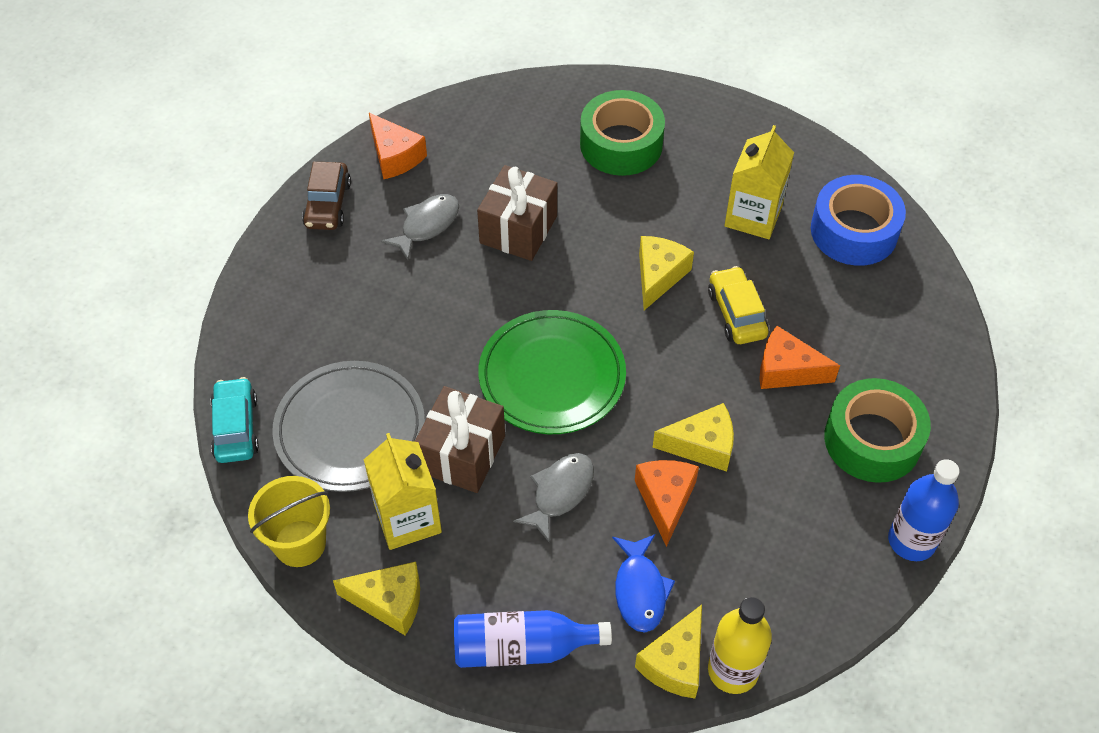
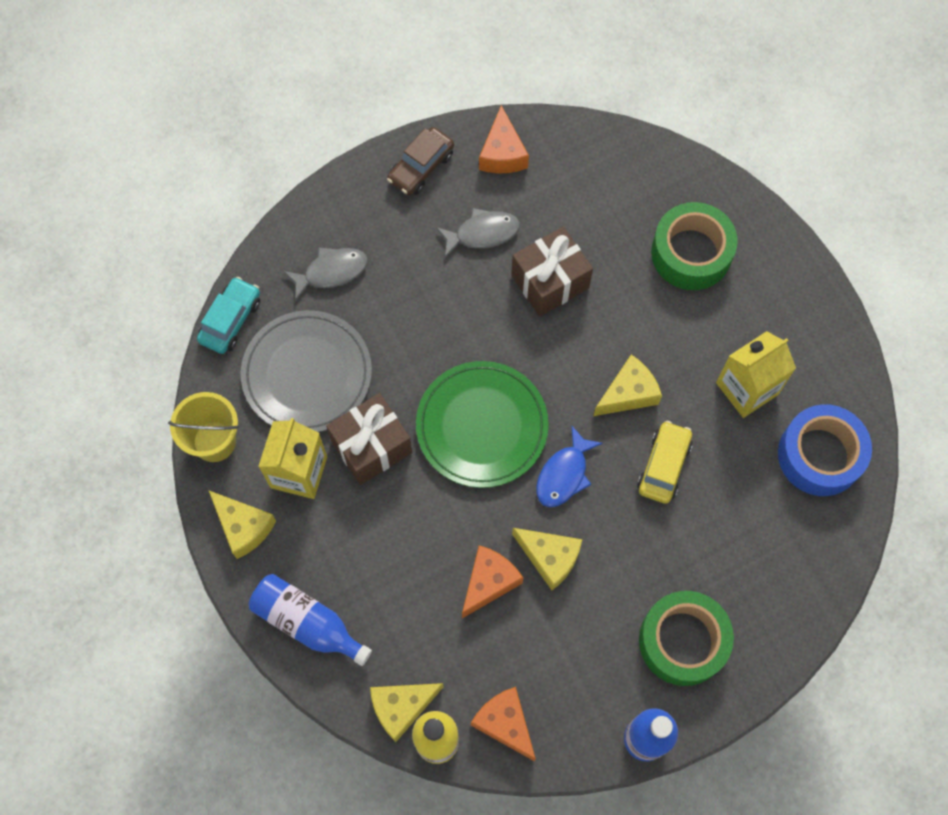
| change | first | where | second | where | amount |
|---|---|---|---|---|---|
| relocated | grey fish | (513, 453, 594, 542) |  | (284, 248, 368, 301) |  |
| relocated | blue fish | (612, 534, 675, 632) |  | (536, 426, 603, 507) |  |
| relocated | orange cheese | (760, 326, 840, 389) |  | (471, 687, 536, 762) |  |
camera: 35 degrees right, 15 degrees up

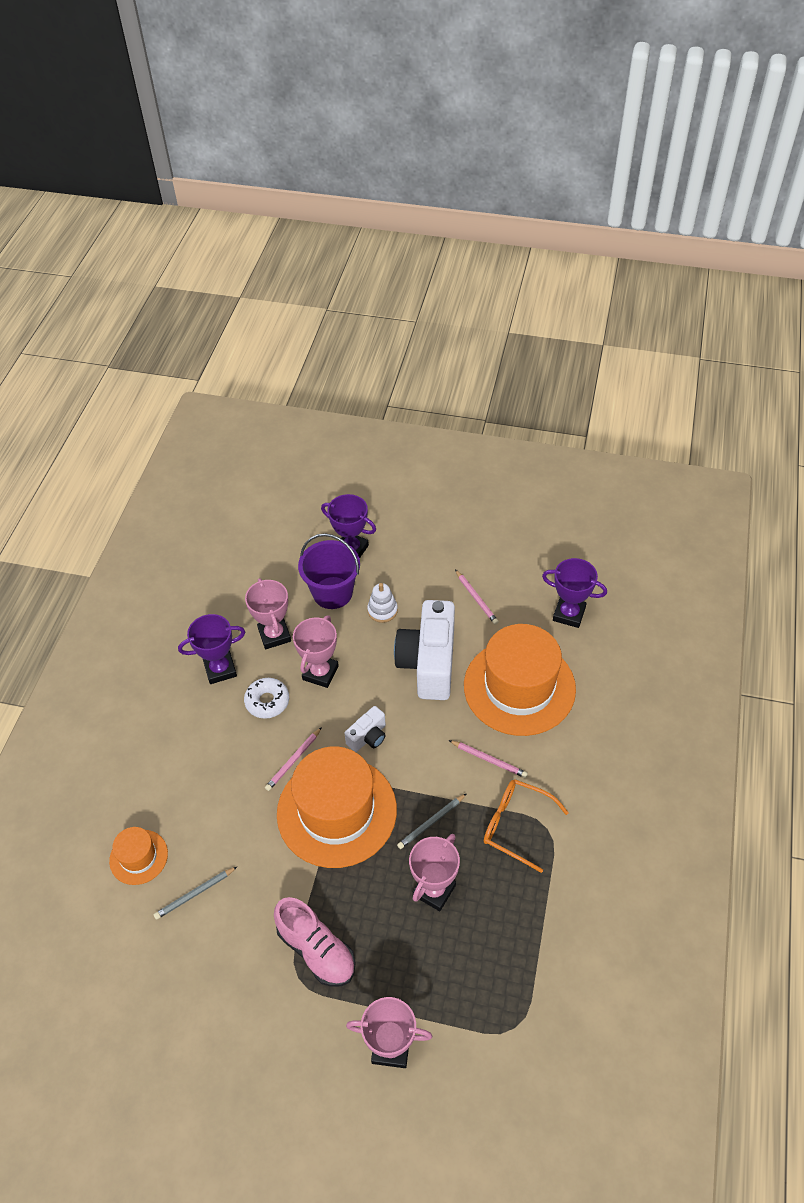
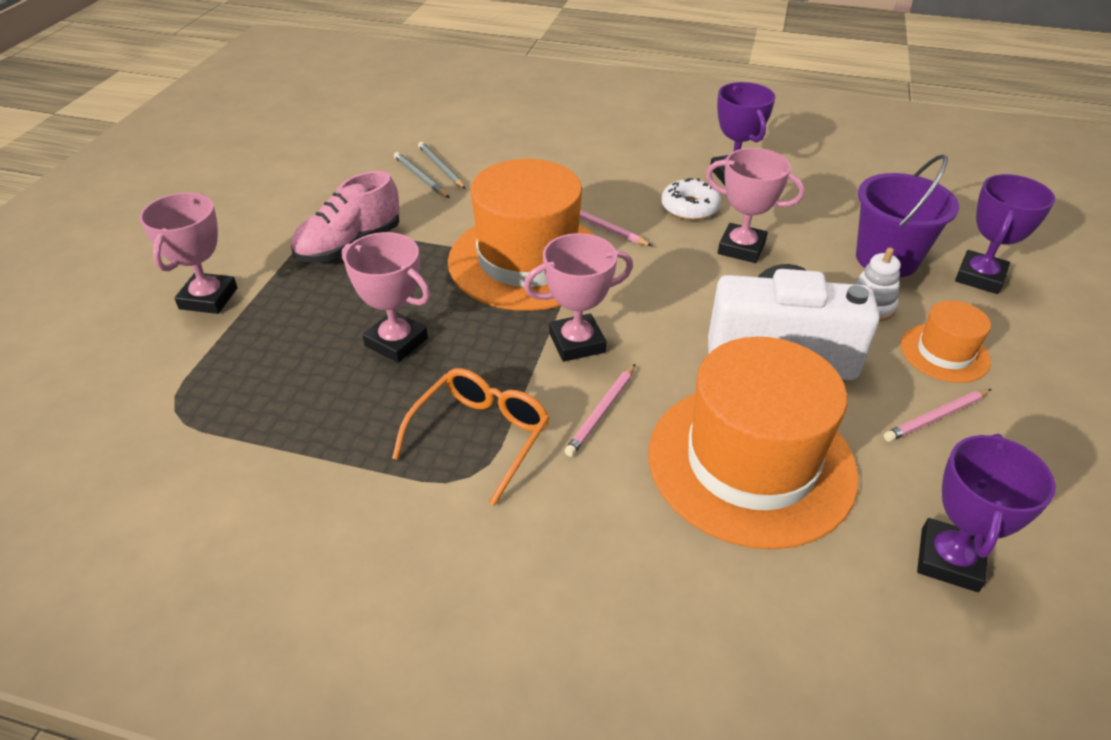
| change | first | where | second | where | amount |
|---|---|---|---|---|---|
| missing | white camera | (344, 706, 386, 752) |  |  |  |
| relocated | orange hat | (109, 827, 168, 885) |  | (901, 301, 991, 383) |  |
| relocated | pink trophy | (245, 578, 291, 649) |  | (524, 233, 633, 362) |  |
| relocated | grey pencil | (397, 793, 467, 849) |  | (394, 152, 450, 198) |  |
camera: 90 degrees right, 10 degrees down

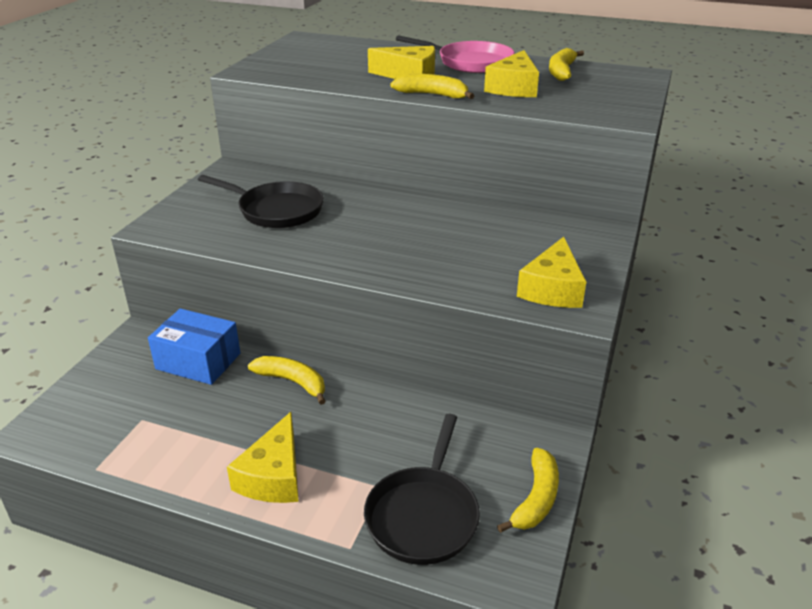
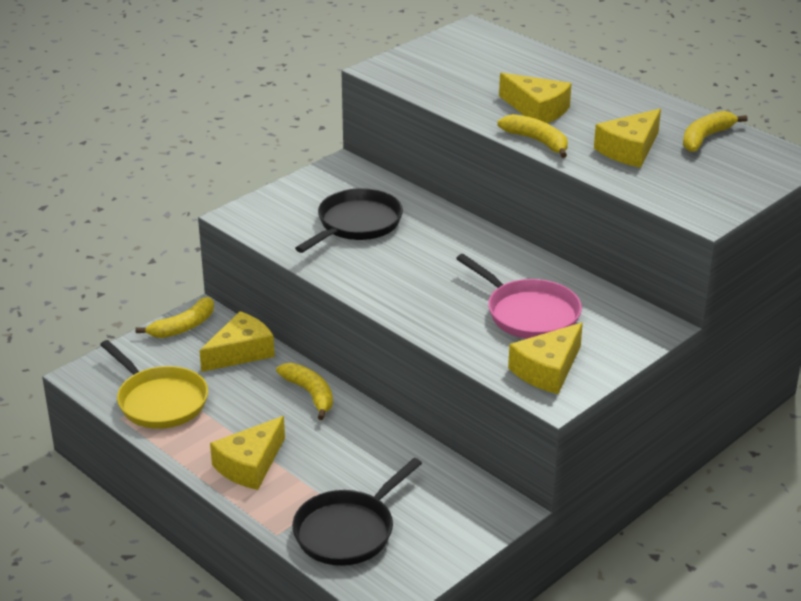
| change | first | where | second | where | amount |
|---|---|---|---|---|---|
| appeared |  |  | yellow pan | (100, 340, 208, 429) |  |
| relocated | pink pan | (396, 35, 515, 73) |  | (456, 254, 582, 339) |  |
| relocated | yellow banana | (497, 448, 559, 533) |  | (135, 297, 214, 338) |  |
| exchanged | blue box | (148, 308, 240, 385) | yellow cheese | (199, 311, 275, 372) |  |
| spun | black pan | (198, 175, 324, 228) |  | (295, 188, 403, 253) | 105 degrees counterclockwise |
camera: 25 degrees right, 0 degrees up

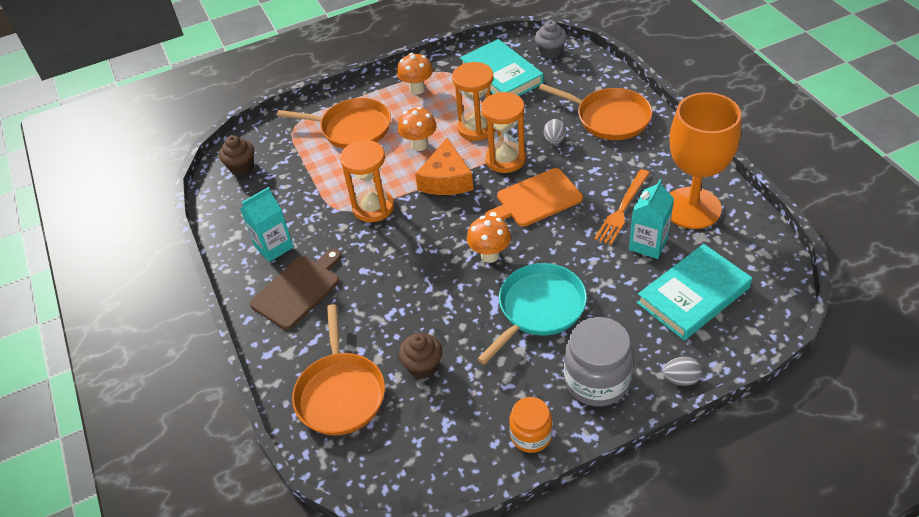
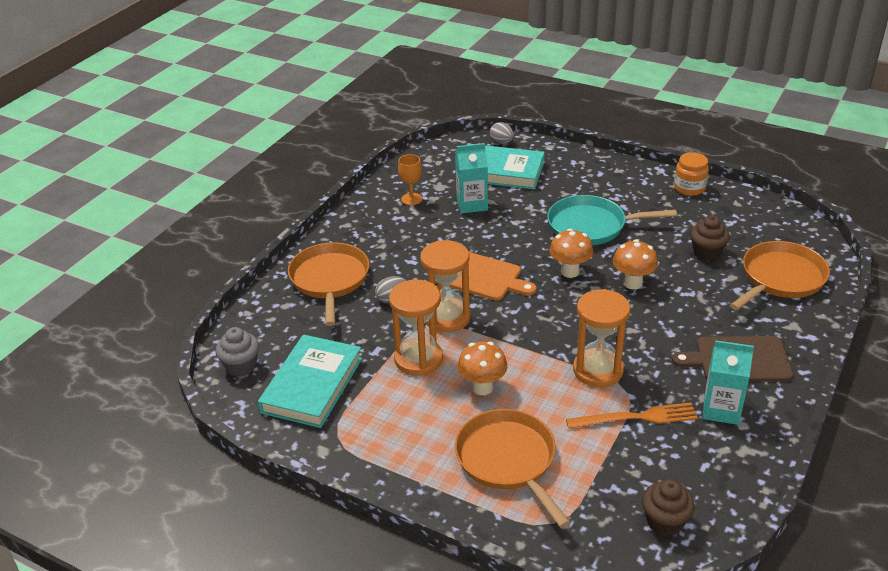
| change | first | where | second | where | amount |
|---|---|---|---|---|---|
| missing | orange cheese | (415, 138, 474, 195) |  |  |  |
| missing | grey jar | (564, 317, 633, 406) |  |  |  |
| relocated | orange mushroom | (397, 53, 433, 95) |  | (613, 239, 658, 289) |  |
| relocated | orange fork | (594, 169, 650, 245) |  | (566, 403, 698, 429) |  |
| relocated | grey egg | (663, 357, 702, 386) |  | (490, 122, 514, 144) |  |
| size | orange goblet | (670, 92, 741, 229) |  | (398, 154, 422, 205) | x0.41 |
camera: 130 degrees left, 10 degrees down

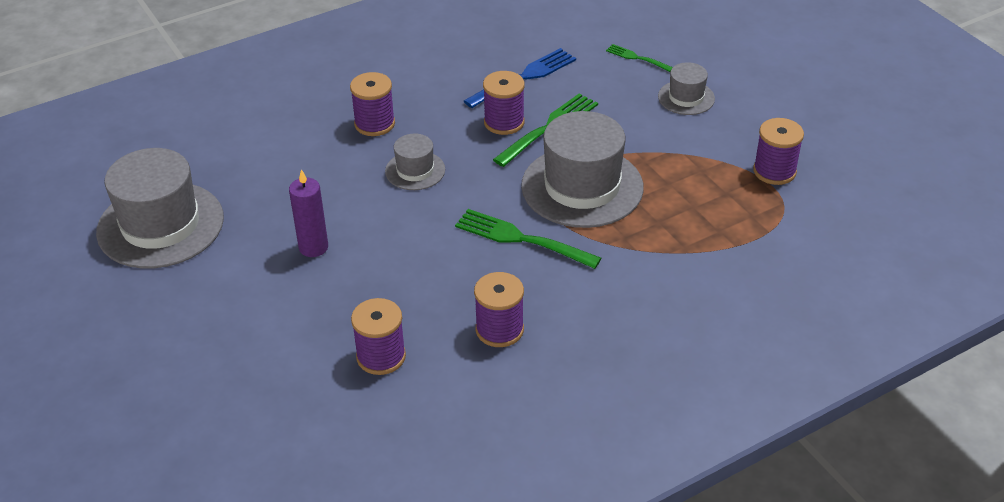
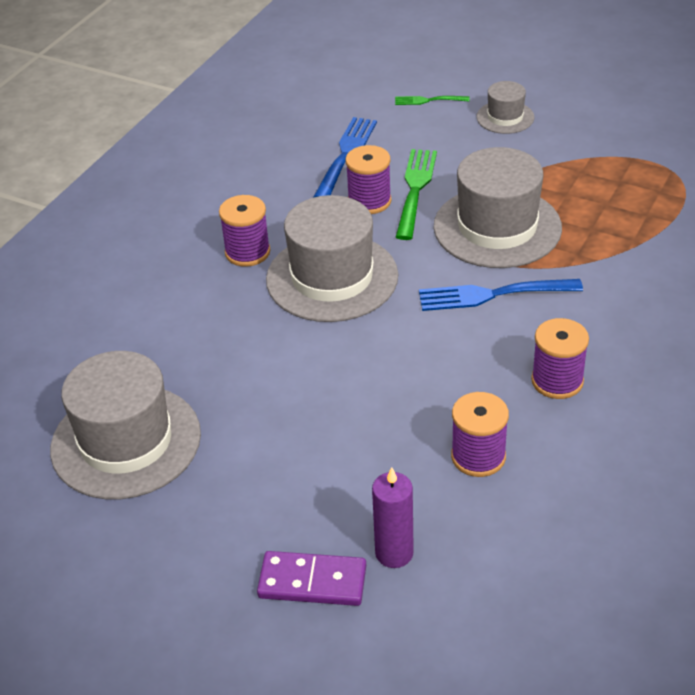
| change | first | where | second | where | amount |
|---|---|---|---|---|---|
| missing | purple spool | (753, 118, 804, 185) |  |  |  |
| appeared |  |  | purple domino | (257, 551, 366, 606) |  |
| relocated | purple candle | (289, 169, 328, 257) |  | (372, 467, 414, 568) |  |
| colour | green fork | (455, 209, 601, 269) | blue fork | (419, 279, 583, 311) |  |
| size | grey hat | (385, 134, 445, 190) |  | (266, 195, 398, 322) | x1.99 |
camera: 30 degrees left, 0 degrees up

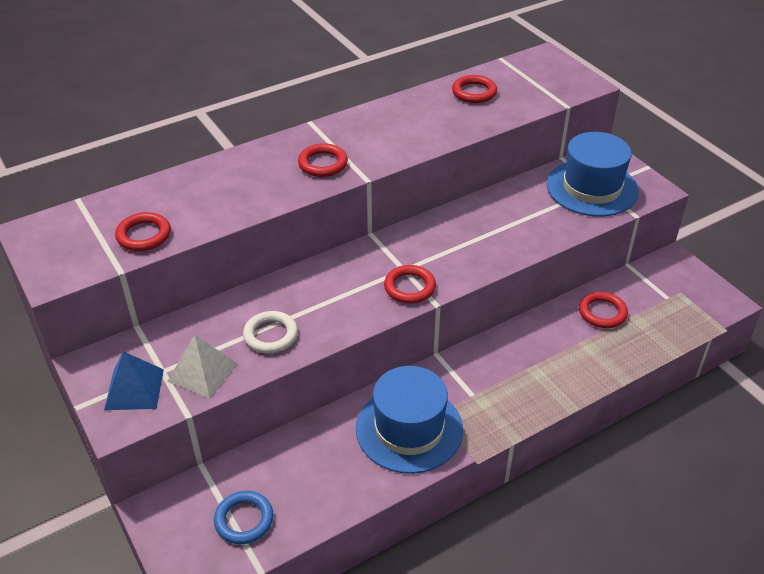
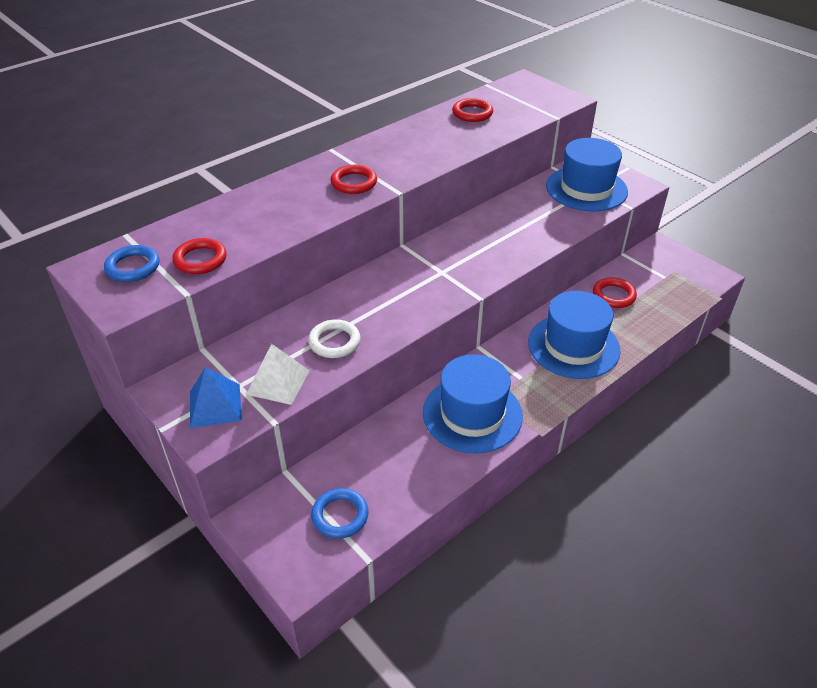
| change | first | where | second | where | amount |
|---|---|---|---|---|---|
| missing | red ring | (384, 265, 436, 304) |  |  |  |
| appeared |  |  | blue ring | (104, 245, 159, 282) |  |
| appeared |  |  | blue hat | (528, 291, 621, 379) |  |
camera: 10 degrees left, 0 degrees up

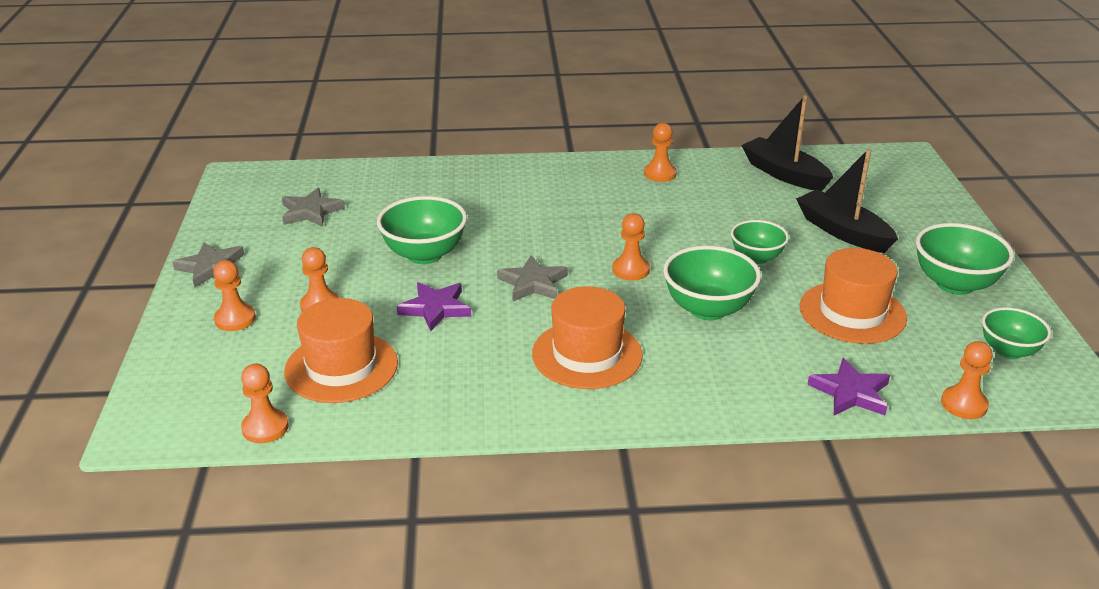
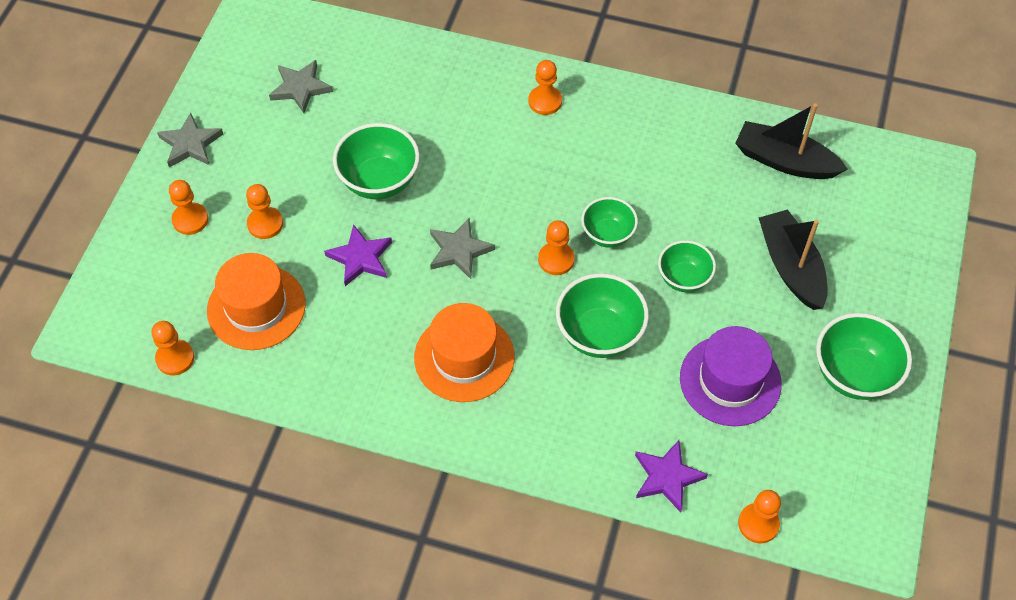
| change | first | where | second | where | amount |
|---|---|---|---|---|---|
| relocated | orange pawn | (644, 123, 677, 182) |  | (529, 60, 562, 115) |  |
| relocated | green bowl | (982, 307, 1051, 359) |  | (581, 197, 638, 248) |  |
| colour | orange hat | (800, 248, 907, 344) | purple hat | (680, 326, 782, 426) |  |
| spun | black boat | (742, 95, 833, 191) |  | (735, 103, 847, 179) | 45 degrees counterclockwise |
camera: 20 degrees right, 25 degrees up

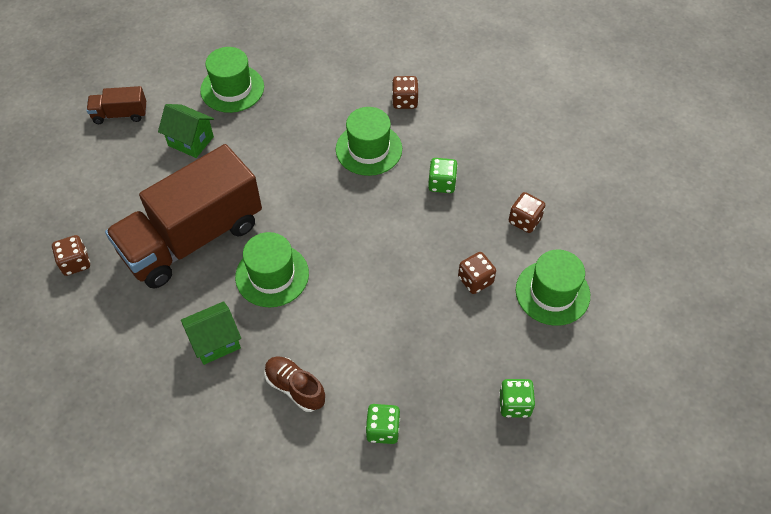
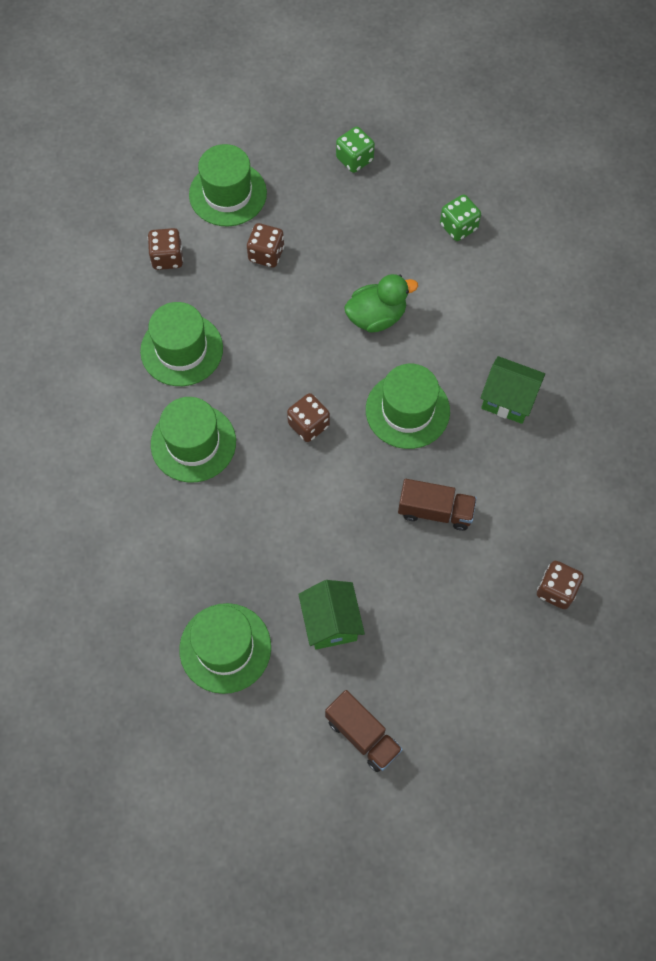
| change | first | where | second | where | amount |
|---|---|---|---|---|---|
| missing | brown shoe | (264, 356, 325, 412) |  |  |  |
| appeared |  |  | green duck | (344, 274, 418, 333) |  |
| relocated | brown dice | (392, 76, 418, 109) |  | (287, 393, 330, 442) |  |
| exchanged | green dice | (428, 158, 458, 193) | green hat | (140, 302, 223, 386) |  |
| size | brown truck | (105, 144, 262, 289) |  | (398, 479, 477, 531) | x0.43 |
camera: 130 degrees left, 10 degrees up

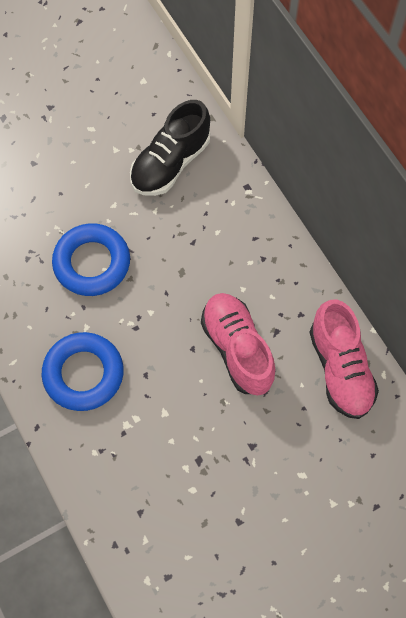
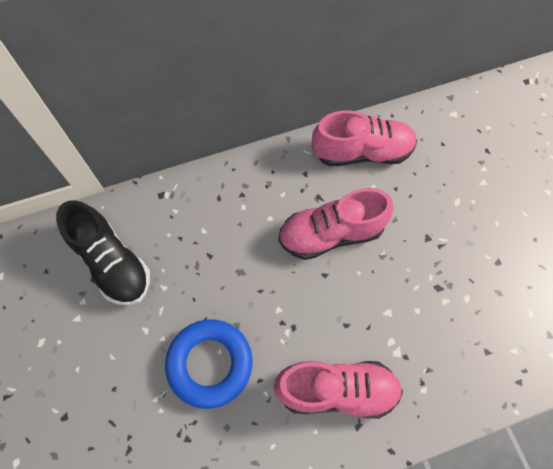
| change | first | where | second | where | amount |
|---|---|---|---|---|---|
| exchanged | blue ring | (42, 332, 124, 411) | pink shoe | (274, 361, 403, 419) |  |
camera: 80 degrees left, 0 degrees up

